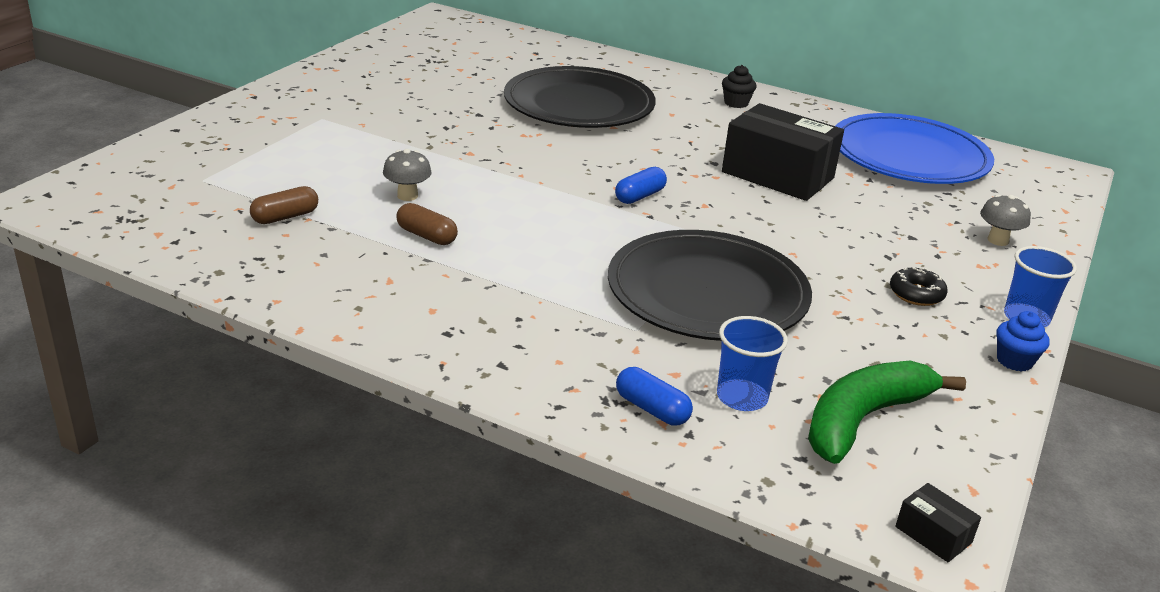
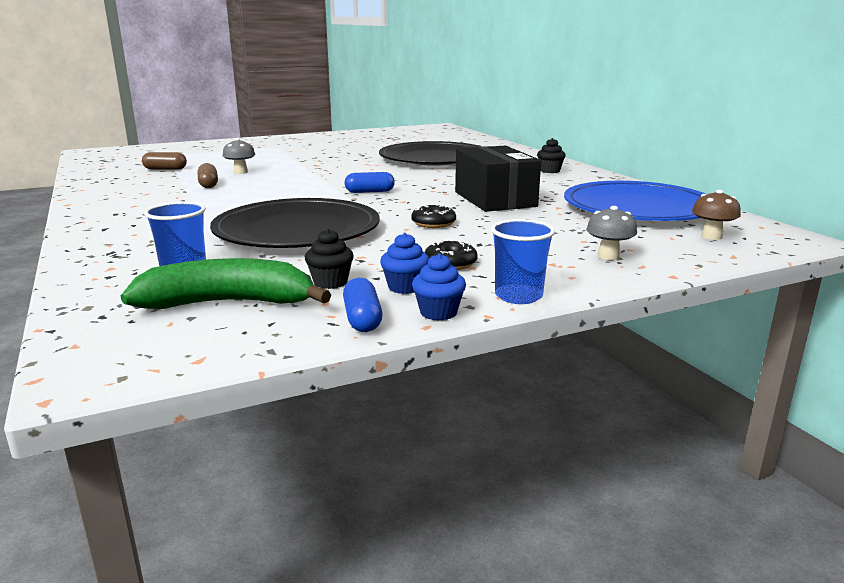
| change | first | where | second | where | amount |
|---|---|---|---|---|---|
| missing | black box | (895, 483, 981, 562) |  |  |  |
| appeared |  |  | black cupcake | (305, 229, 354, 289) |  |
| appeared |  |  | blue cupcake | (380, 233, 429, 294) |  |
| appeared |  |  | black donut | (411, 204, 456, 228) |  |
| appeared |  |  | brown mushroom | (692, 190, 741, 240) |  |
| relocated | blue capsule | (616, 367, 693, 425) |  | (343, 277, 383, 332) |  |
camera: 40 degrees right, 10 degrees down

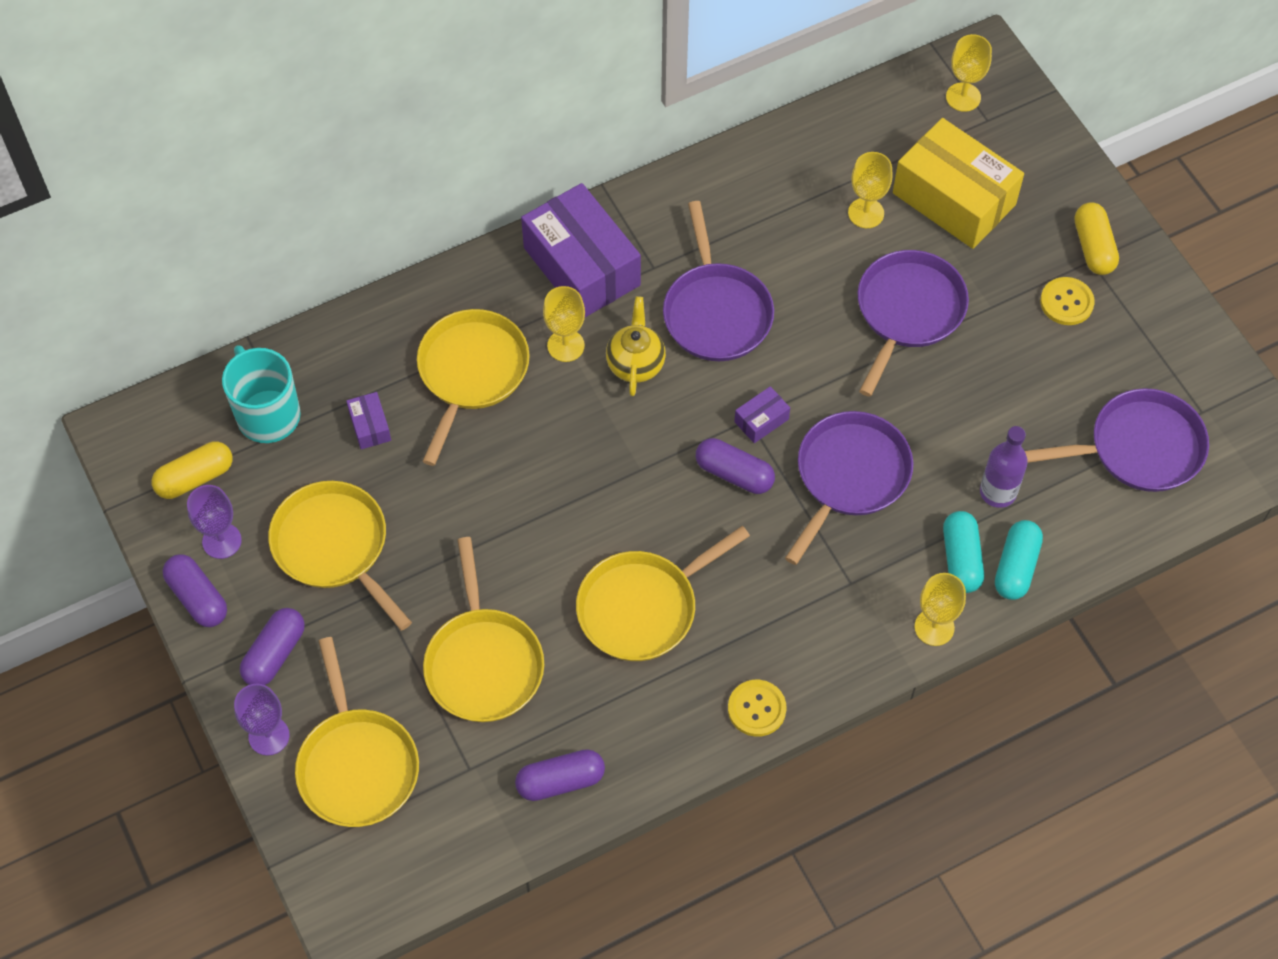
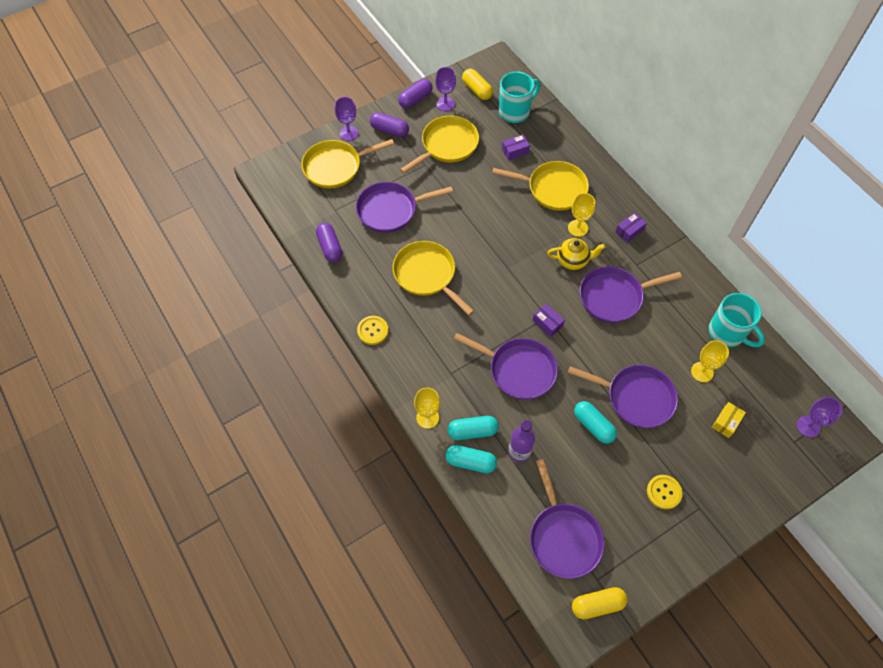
| change | first | where | second | where | amount |
|---|---|---|---|---|---|
| missing | purple capsule | (696, 438, 775, 494) |  |  |  |
| appeared |  |  | turquoise capsule | (574, 401, 617, 444) |  |
| appeared |  |  | turquoise mug | (708, 293, 765, 347) |  |
| relocated | yellow capsule | (1075, 202, 1119, 275) |  | (572, 587, 627, 619) |  |
| colour | yellow pan | (423, 537, 544, 722) | purple pan | (356, 182, 453, 233) |  |
| colour | yellow goblet | (946, 34, 992, 112) | purple goblet | (797, 397, 843, 438) |  |
| size | purple box | (521, 183, 641, 317) |  | (616, 212, 647, 243) | x0.42 |
| size | yellow box | (893, 118, 1024, 249) |  | (712, 402, 746, 438) | x0.42 |
camera: 85 degrees right, 0 degrees up

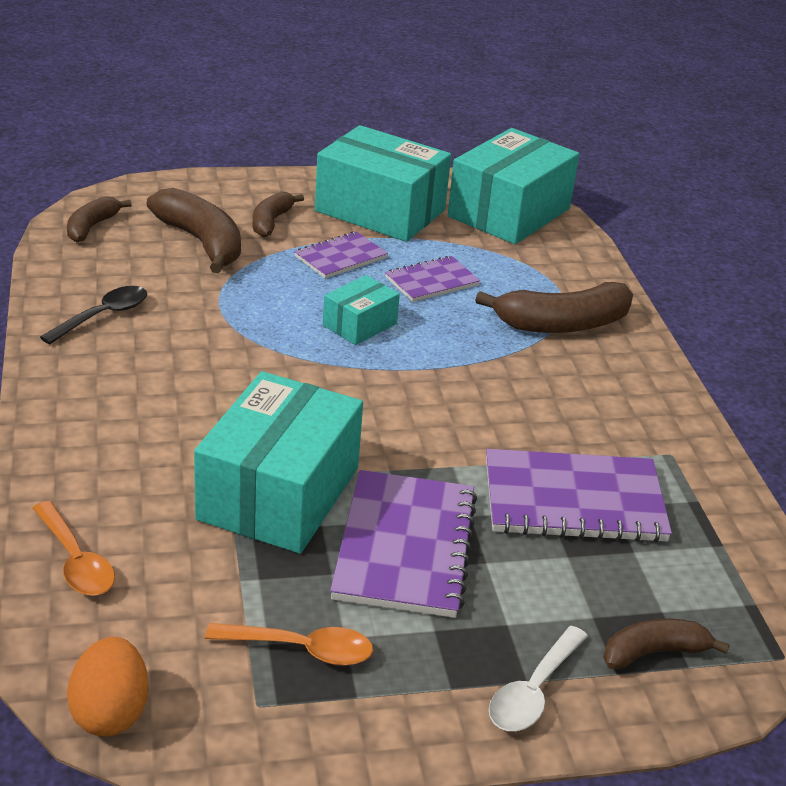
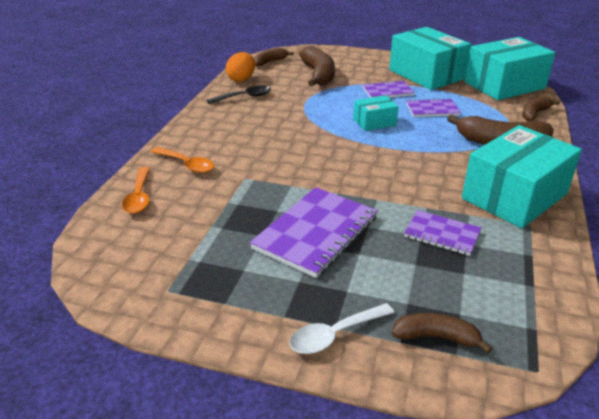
| change | first | where | second | where | amount |
|---|---|---|---|---|---|
| relocated | orange egg | (67, 637, 149, 737) |  | (226, 52, 255, 82) |  |
| relocated | turquoise box | (194, 371, 363, 554) |  | (462, 125, 582, 228) |  |
| relocated | orange spoon | (205, 623, 373, 666) |  | (150, 147, 214, 173) |  |
| relocated | brown banana | (253, 192, 304, 237) |  | (522, 96, 560, 122) |  |
| size | purple notebook | (486, 449, 672, 543) |  | (404, 210, 481, 256) | x0.57 |
camera: 30 degrees right, 0 degrees up

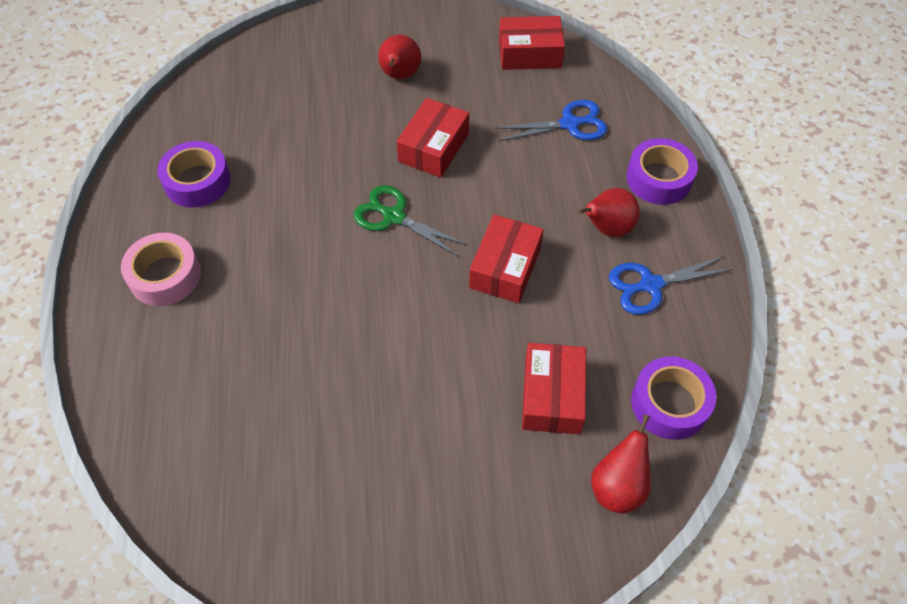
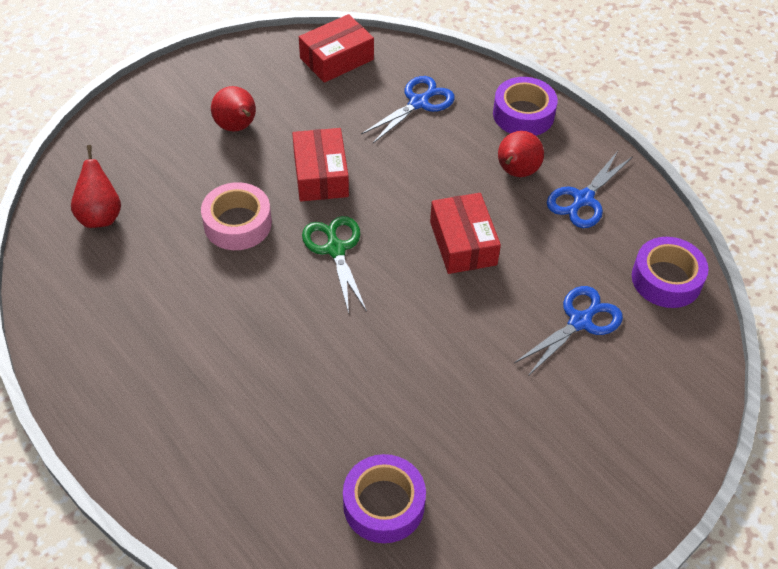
| change | first | where | second | where | amount |
|---|---|---|---|---|---|
| relocated | pink tape | (121, 233, 201, 306) |  | (201, 182, 272, 250) |  |
| relocated | purple tape | (157, 141, 231, 208) |  | (343, 454, 426, 543) |  |
| relocated | red pear | (591, 414, 651, 514) |  | (71, 145, 121, 228) |  |
| exchanged | red box | (522, 343, 586, 434) | blue scissors | (514, 286, 623, 376) |  |
| spun | green scissors | (353, 185, 468, 256) |  | (302, 216, 367, 314) | 75 degrees clockwise |
camera: 35 degrees left, 5 degrees down

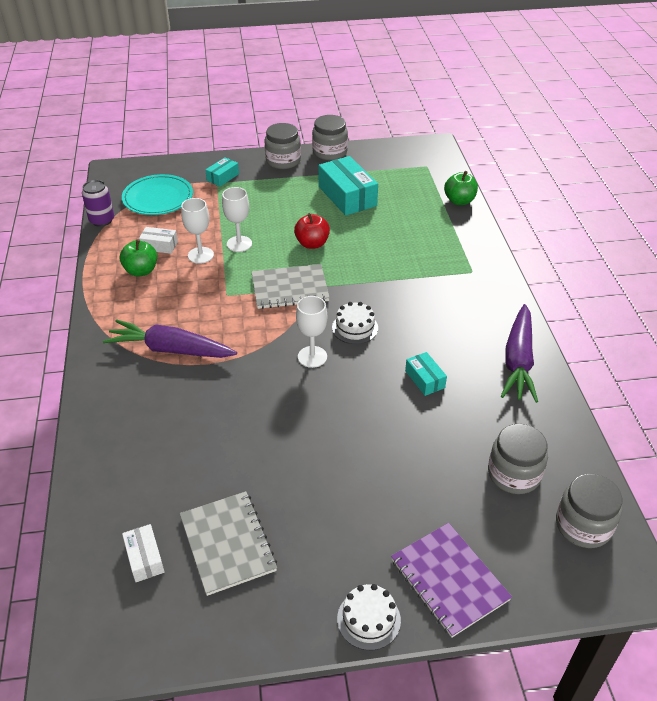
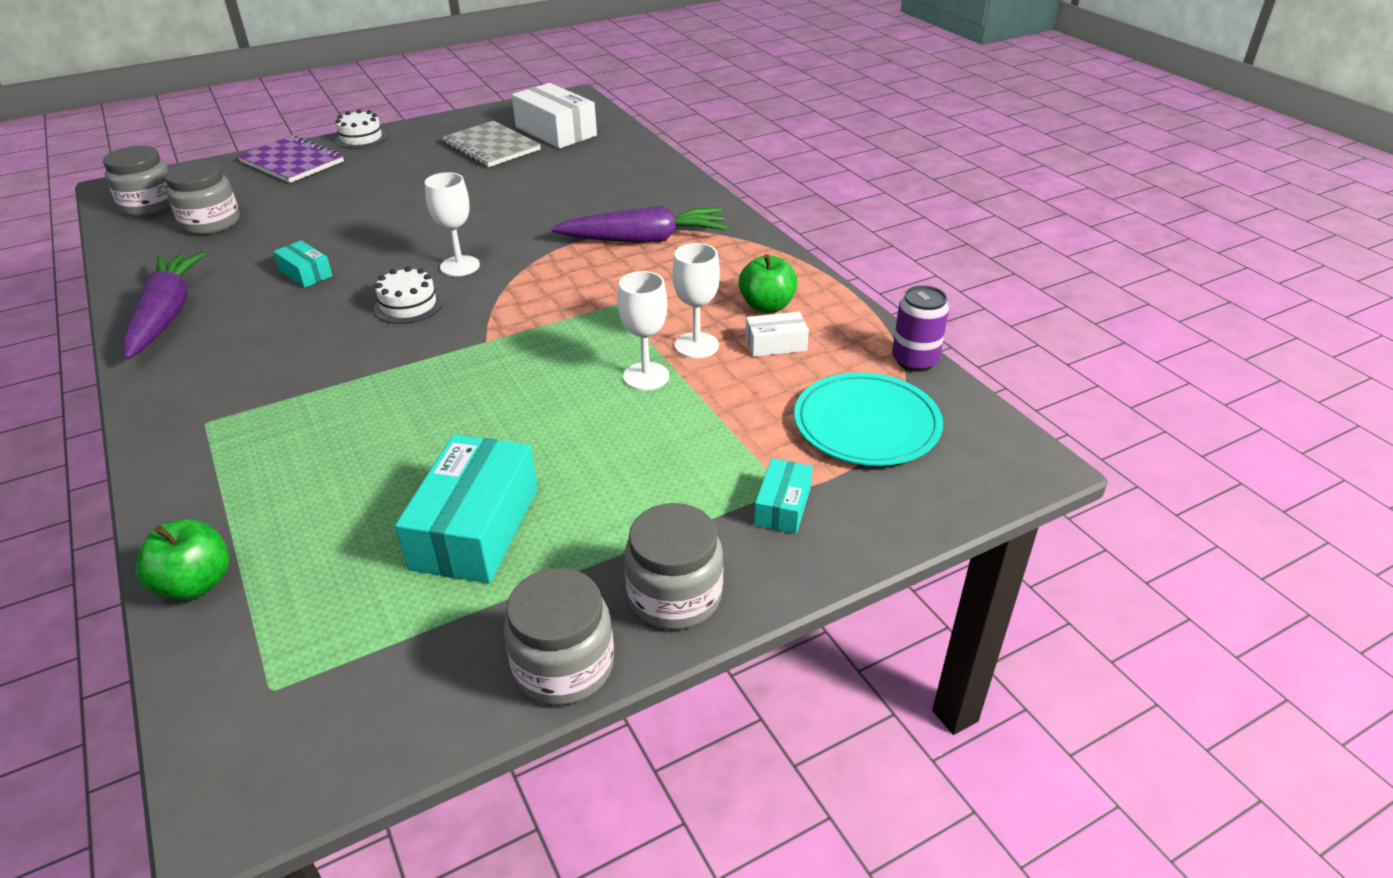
| change | first | where | second | where | amount |
|---|---|---|---|---|---|
| missing | grey notebook | (251, 264, 330, 309) |  |  |  |
| missing | red apple | (294, 213, 330, 249) |  |  |  |
| spun | turquoise box | (318, 156, 378, 216) |  | (395, 435, 538, 583) | 60 degrees clockwise |
| size | white box | (122, 524, 165, 582) |  | (512, 83, 597, 149) | x1.94 |
camera: 160 degrees right, 5 degrees down

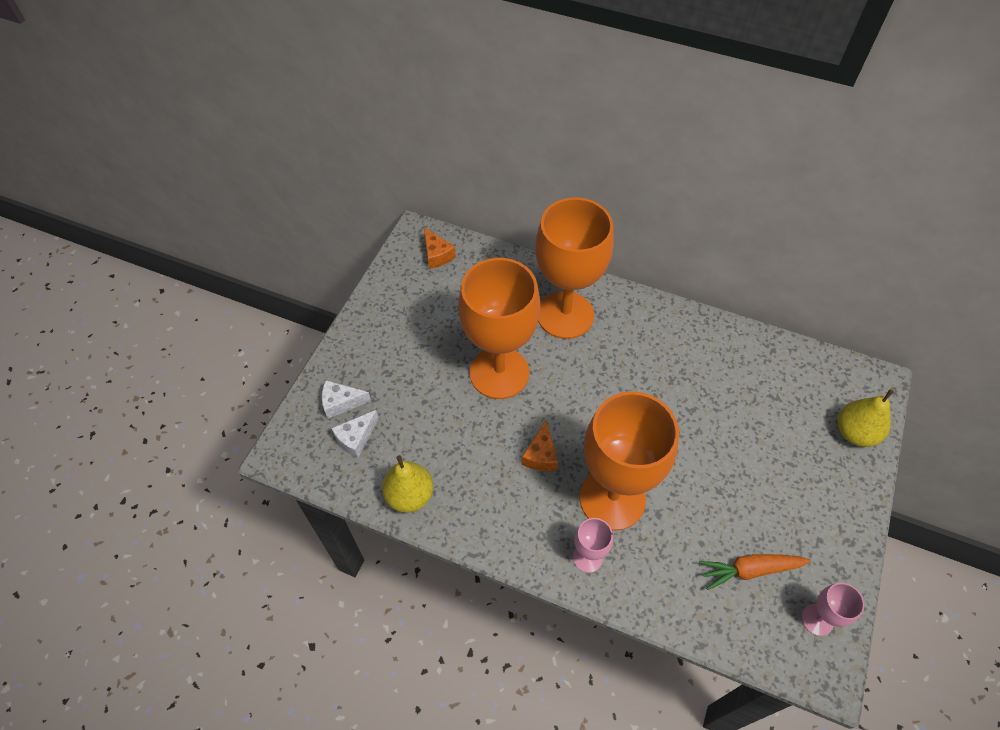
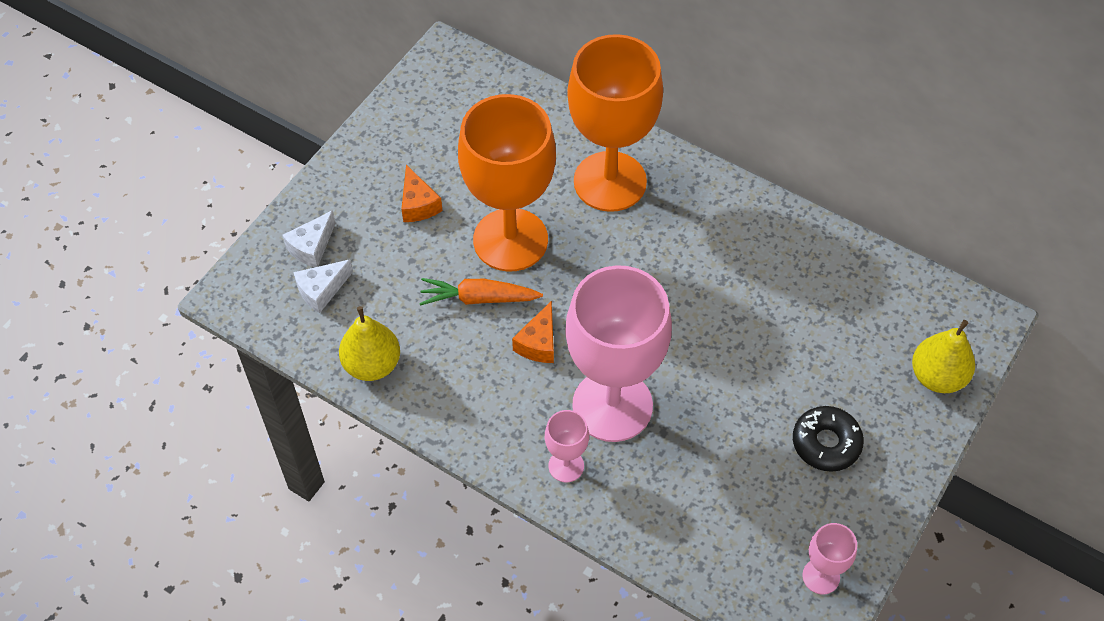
| change | first | where | second | where | amount |
|---|---|---|---|---|---|
| appeared |  |  | black donut | (793, 406, 864, 472) |  |
| relocated | orange cheese | (424, 227, 456, 269) |  | (401, 165, 442, 222) |  |
| relocated | orange carrot | (699, 554, 811, 590) |  | (419, 278, 543, 306) |  |
| colour | orange goblet | (580, 391, 679, 531) | pink goblet | (565, 265, 672, 442) |  |
| spun | white cheese | (322, 380, 371, 419) |  | (282, 210, 336, 267) | 60 degrees counterclockwise |
camera: 10 degrees right, 0 degrees up

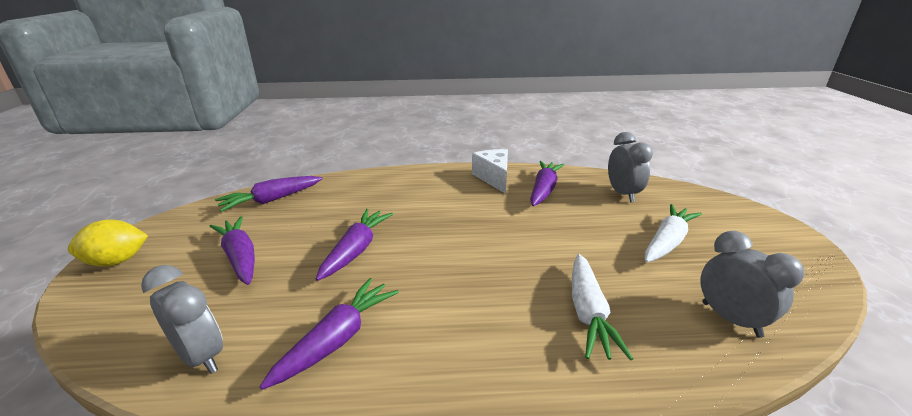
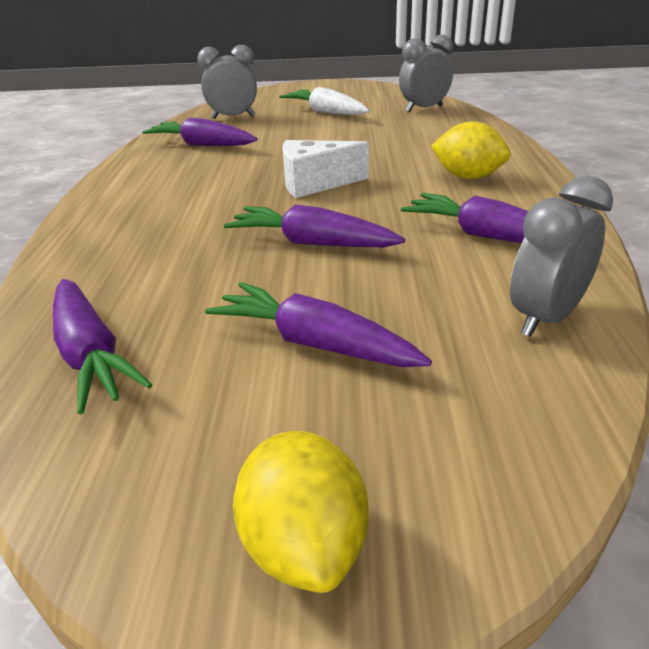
| change | first | where | second | where | amount |
|---|---|---|---|---|---|
| missing | white carrot | (572, 254, 633, 361) |  |  |  |
| appeared |  |  | yellow lemon | (431, 121, 511, 179) |  |
| relocated | white cheese | (472, 149, 508, 194) |  | (283, 140, 369, 198) |  |
| spun | purple carrot | (209, 216, 255, 285) |  | (205, 282, 432, 367) | 60 degrees clockwise |
camera: 85 degrees left, 5 degrees up

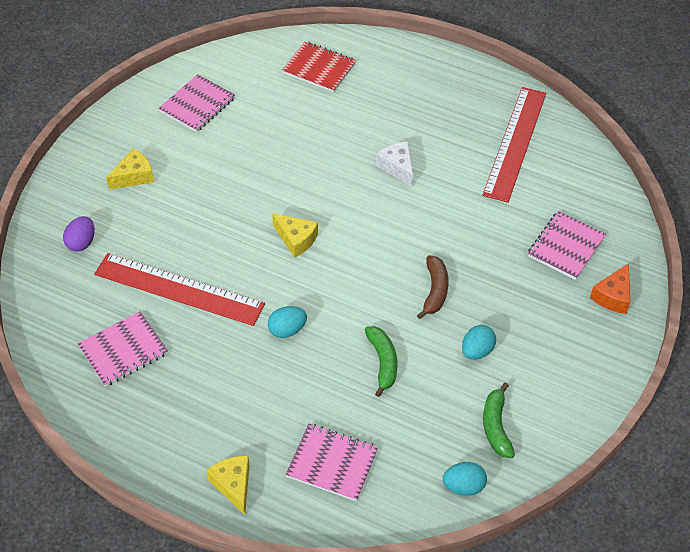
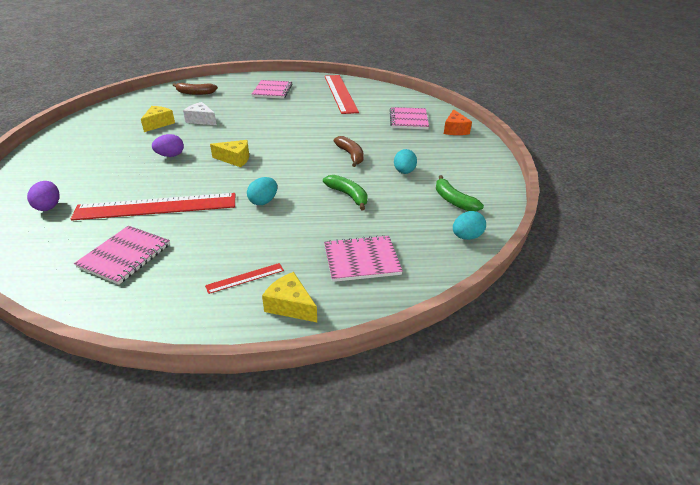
| change | first | where | second | where | amount |
|---|---|---|---|---|---|
| appeared |  |  | purple egg | (152, 134, 184, 157) |  |
| appeared |  |  | red ruler | (205, 263, 284, 294) |  |
| relocated | yellow cheese | (106, 148, 154, 190) |  | (141, 106, 175, 132) |  |
| relocated | pink notebook | (158, 74, 235, 132) |  | (252, 80, 292, 99) |  |
| relocated | white cheese | (376, 141, 413, 187) |  | (183, 102, 217, 125) |  |
| exchanged | red notebook | (282, 41, 356, 93) | brown banana | (173, 83, 218, 95) |  |
camera: 30 degrees left, 15 degrees down

